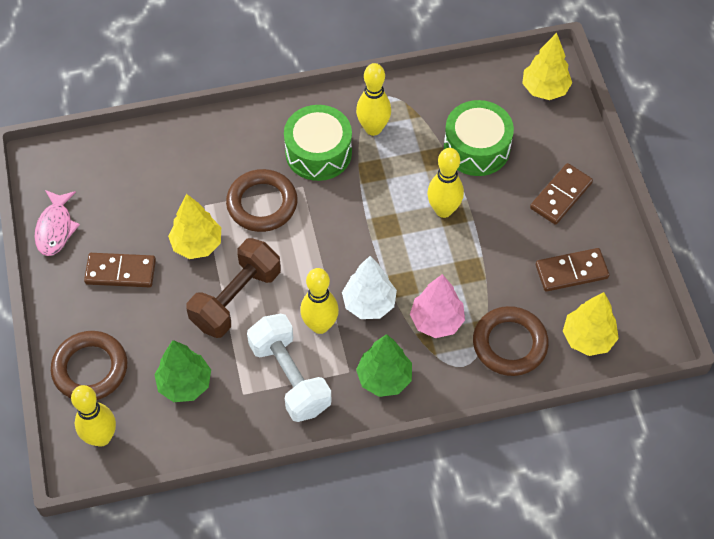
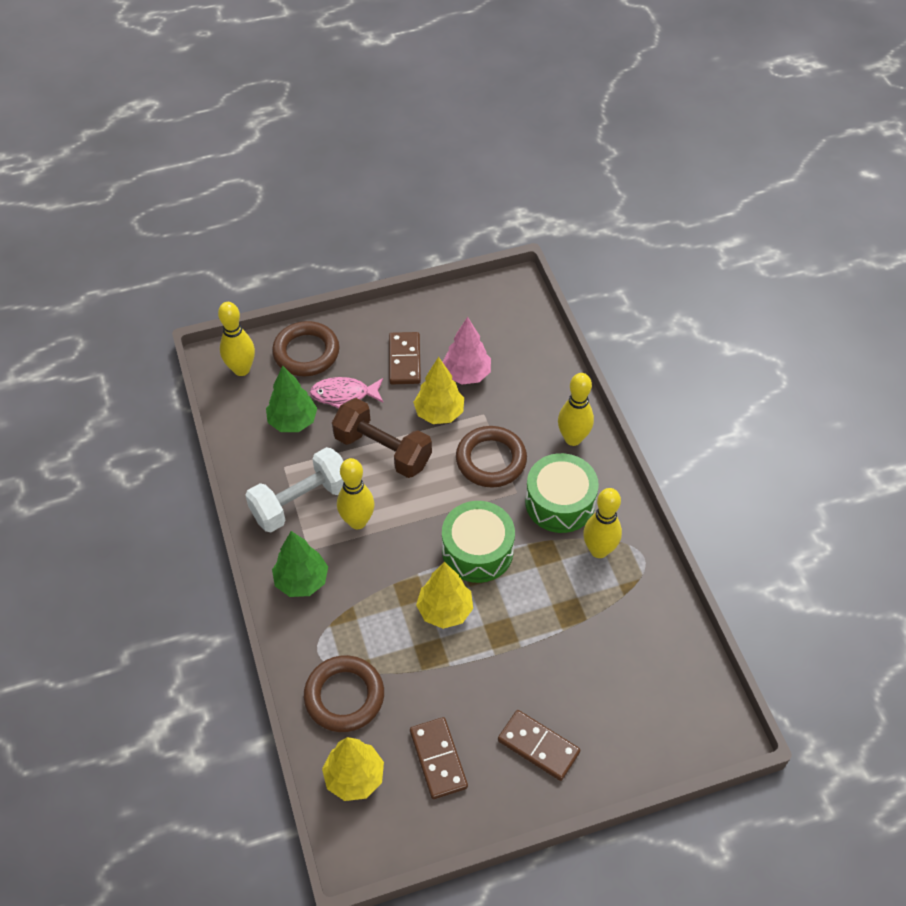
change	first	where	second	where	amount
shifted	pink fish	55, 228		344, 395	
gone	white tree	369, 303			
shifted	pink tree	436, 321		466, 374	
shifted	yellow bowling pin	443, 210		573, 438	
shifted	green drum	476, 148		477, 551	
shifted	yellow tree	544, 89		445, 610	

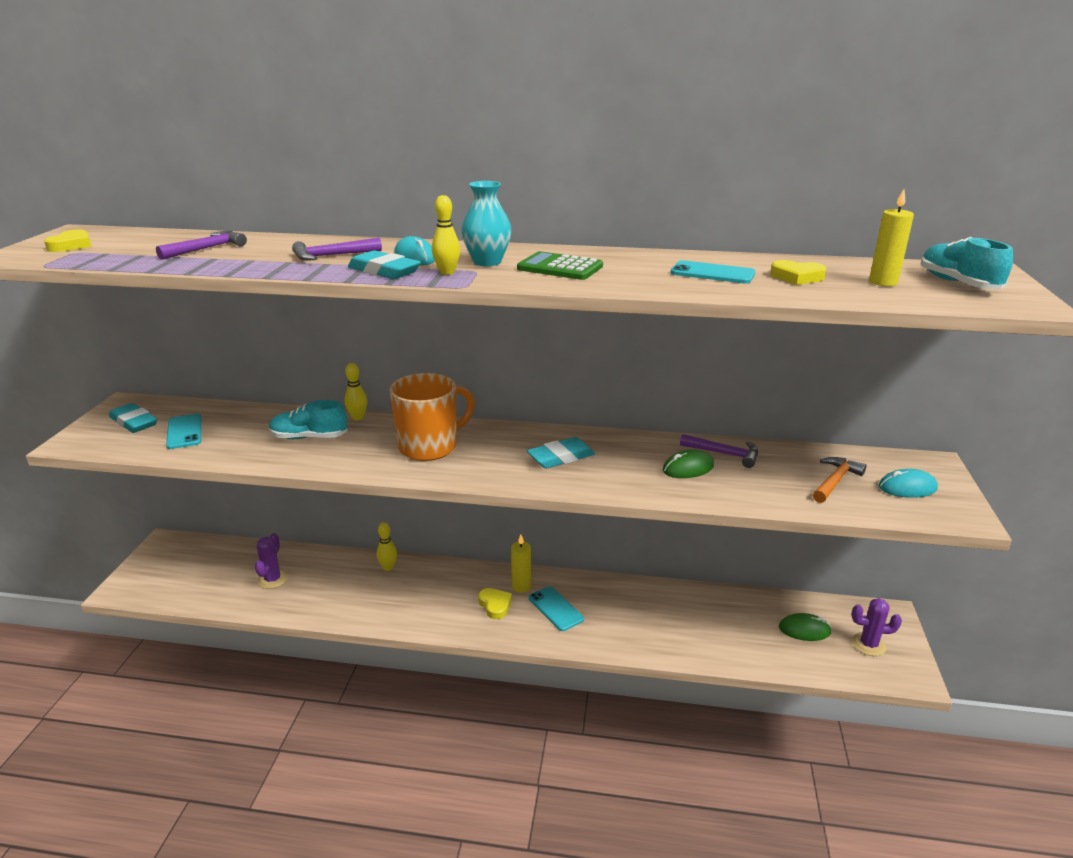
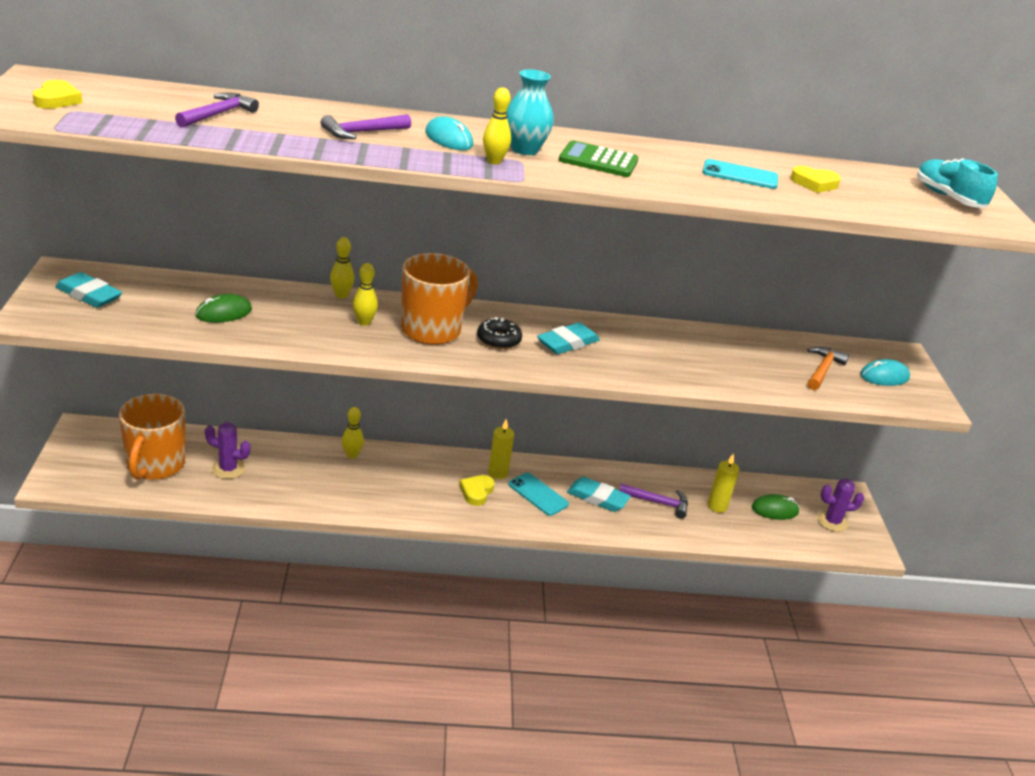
change	first	where	second	where	amount
gone	turquoise phone	184, 432			
rotated	purple cactus	272, 579		228, 469	75 degrees counterclockwise
gone	turquoise shoe	309, 437			
shifted	turquoise eraser	384, 271		597, 498	
rotated	yellow heart	495, 605		476, 492	120 degrees counterclockwise
shifted	green mouse	688, 468		223, 313	
shifted	purple hammer	724, 454		658, 503	
shifted	yellow candle	883, 282		717, 506	
new			orange mug	155, 465	
new			yellow bowling pin	364, 322	
new			black donut	498, 340	

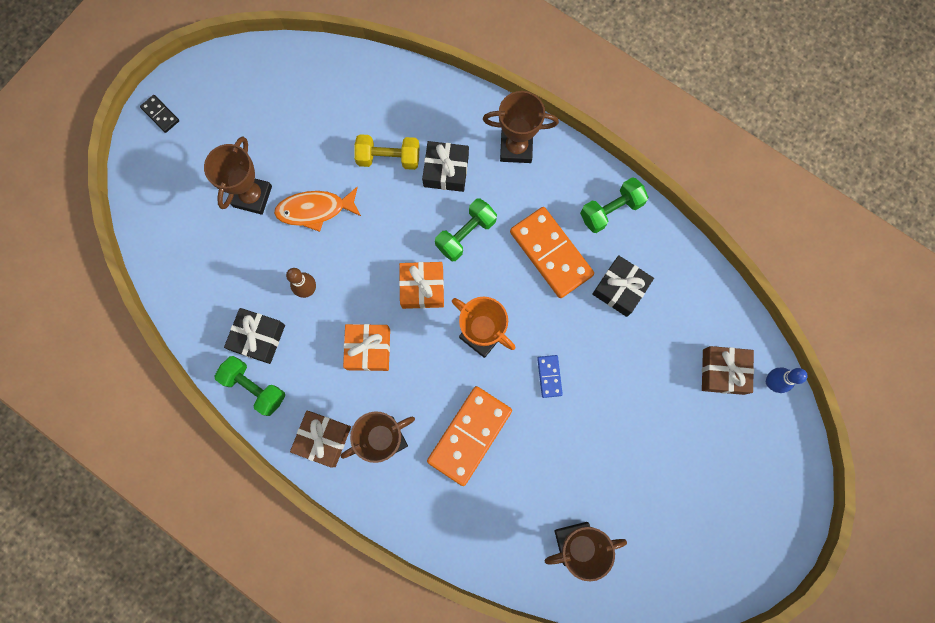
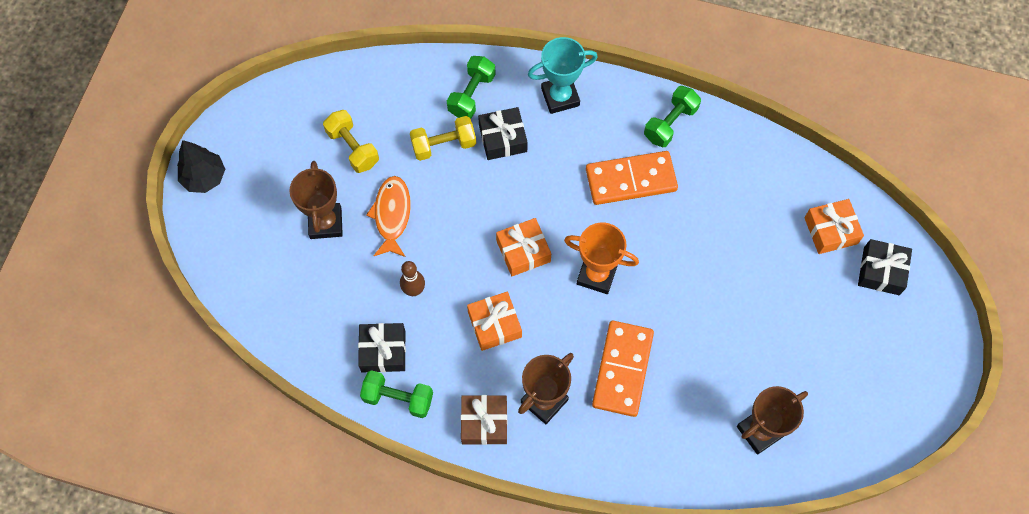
change	first	where	second	where	amount
swapped	black domino	160, 114	black tree	204, 177	
rotated	orange fish	315, 210		392, 215	120 degrees clockwise
shifted	green dumbbell	466, 234		471, 94	
repainted	brown trophy	516, 148	turquoise trophy	560, 97	
rotated	orange domino	550, 253		631, 180	45 degrees counterclockwise
gone	blue domino	549, 376			
shifted	black gift	620, 288		881, 271	
repainted	brown gift	723, 372	orange gift	830, 231	
gone	blue bowling pin	771, 382			
new			yellow dumbbell	353, 148	

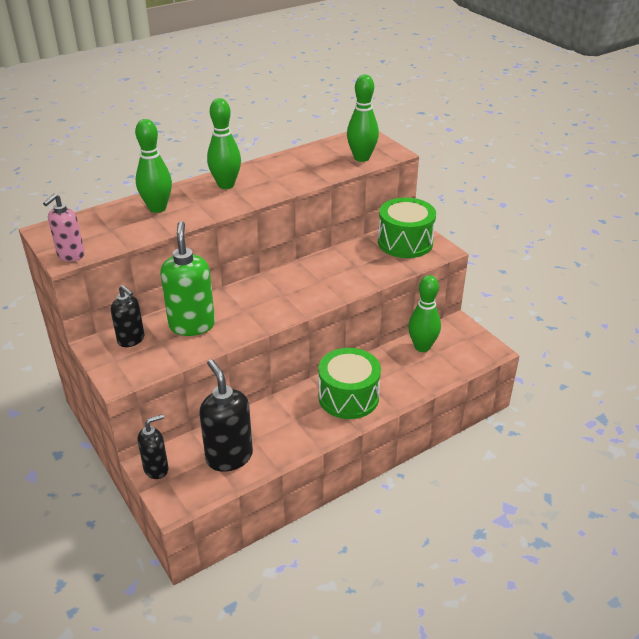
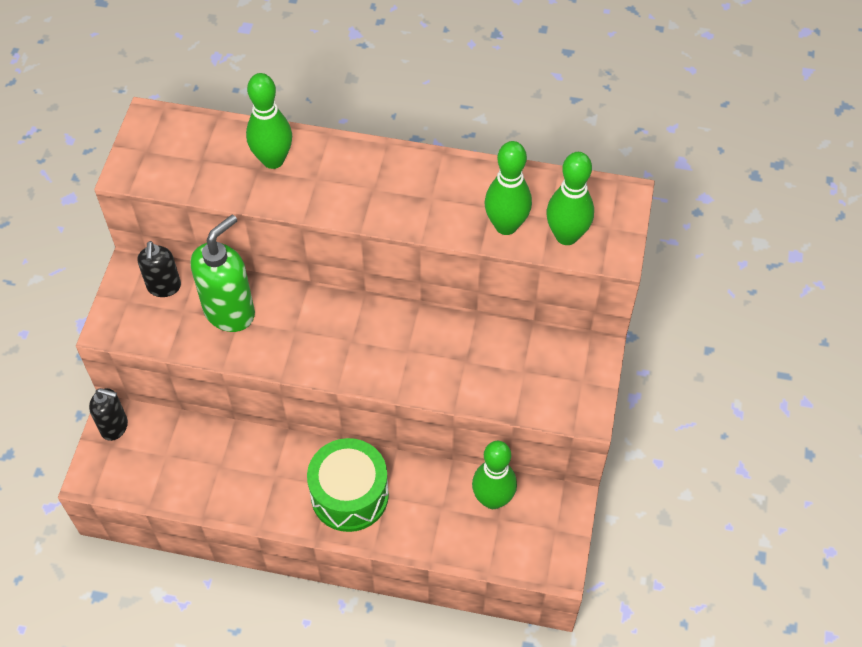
change	first	where	second	where	amount
gone	pink soap dispenser	70, 255			
gone	black soap dispenser	229, 457			
shifted	green bowling pin	226, 185		506, 225	
gone	green drum	405, 242			

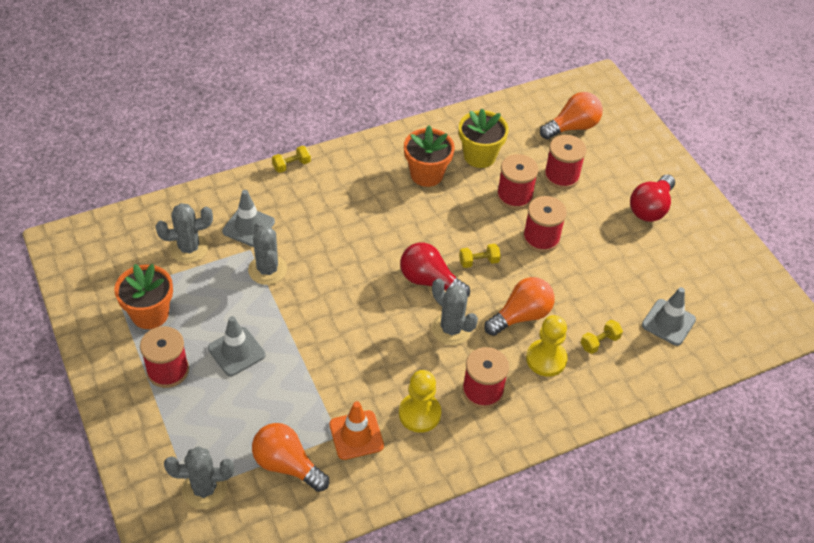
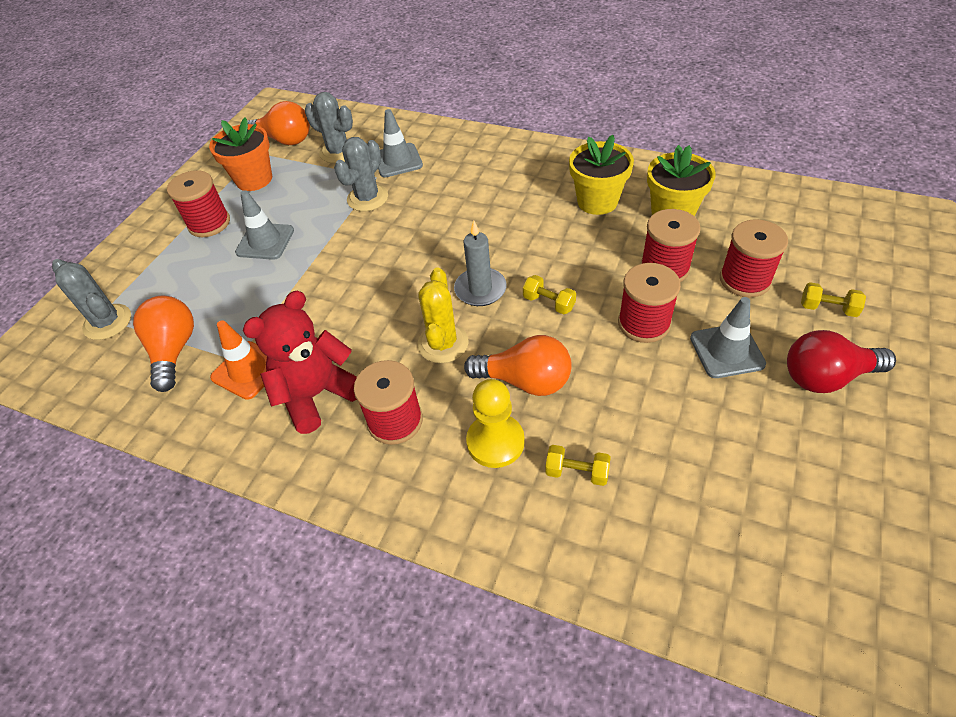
change	first	where	second	where	amount
shifted	yellow dumbbell	291, 165		828, 308	
swapped	yellow pawn	419, 414	red teddy bear	316, 395	
swapped	red light bulb	430, 281	grey candle	480, 289	
repainted	orange flower pot	426, 174	yellow flower pot	597, 201	
repainted	grey cactus	451, 329	yellow cactus	443, 343	
shifted	orange light bulb	572, 127		284, 140	
shifted	grey traffic cone	668, 322		726, 351	

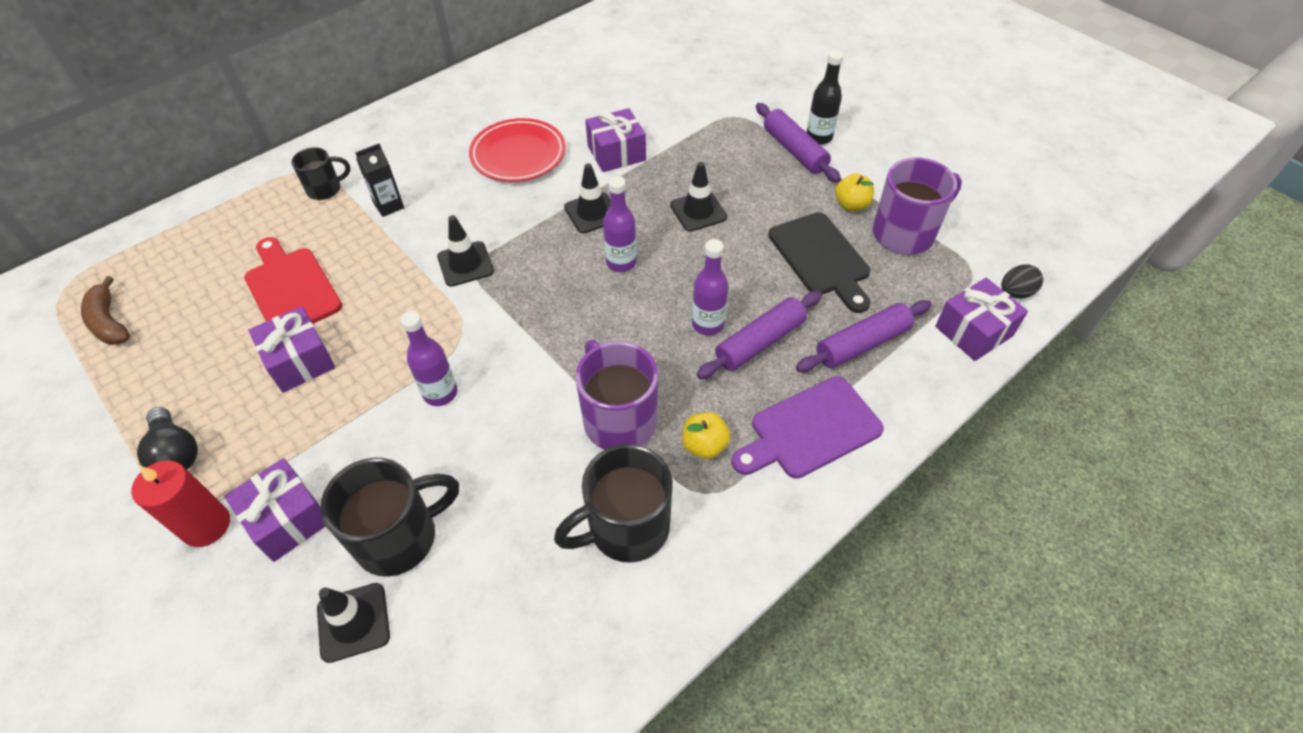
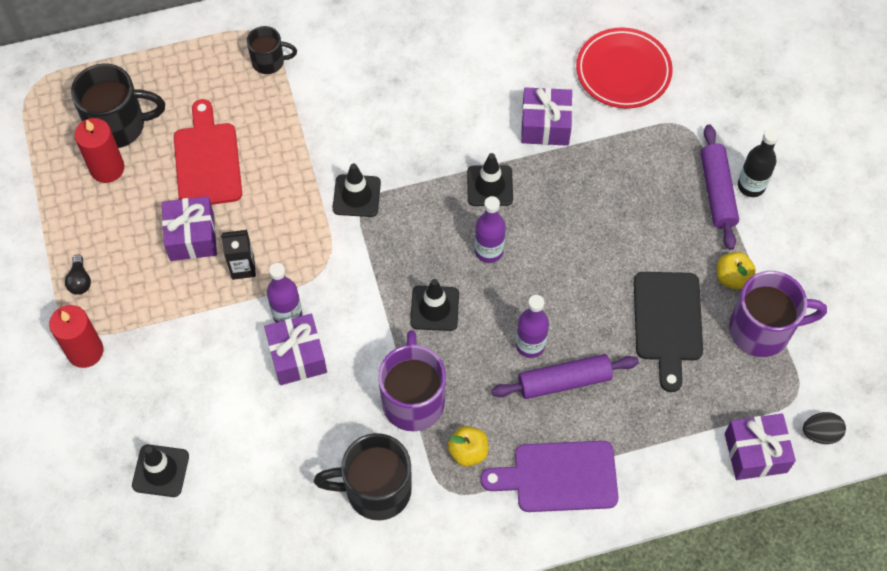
change	first	where	second	where	amount
gone	brown banana	109, 322			
scaled	black light bulb	176, 453		80, 281	x0.62
shifted	purple gift	287, 519		297, 356	
shifted	black mug	399, 537		119, 126	
shifted	black carton	389, 206		243, 267	
shifted	red plate	518, 155		623, 71	
shifted	black traffic cone	698, 211		434, 308	
gone	purple rolling pin	862, 344			
new			red candle	107, 168	

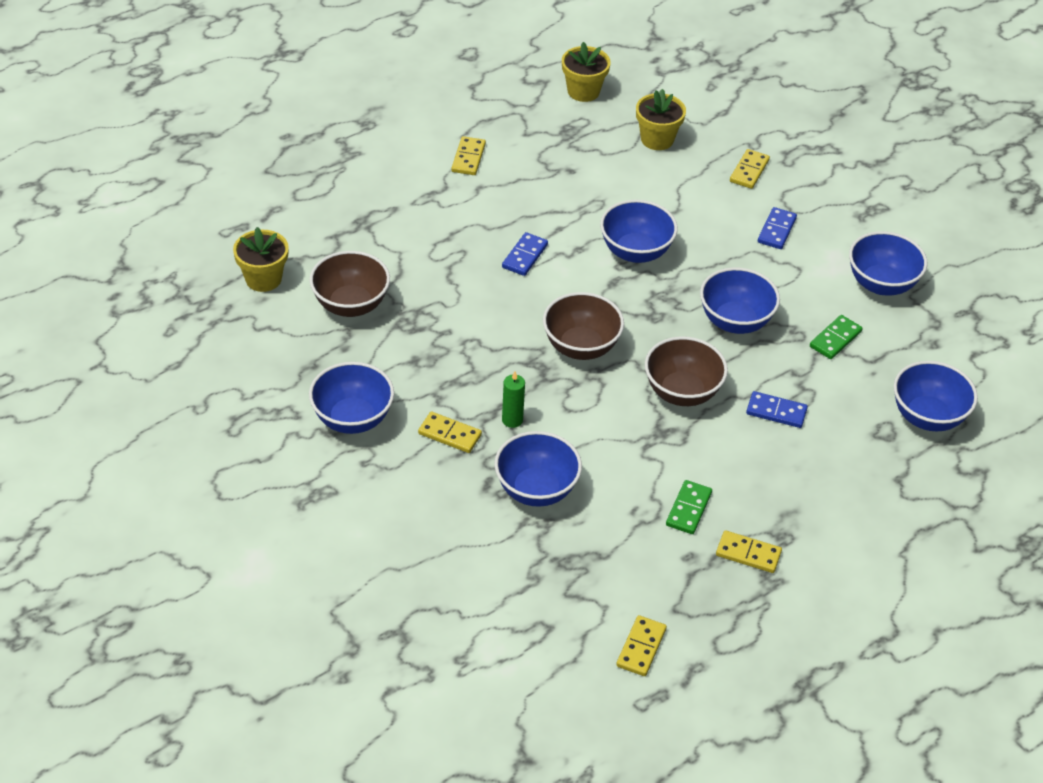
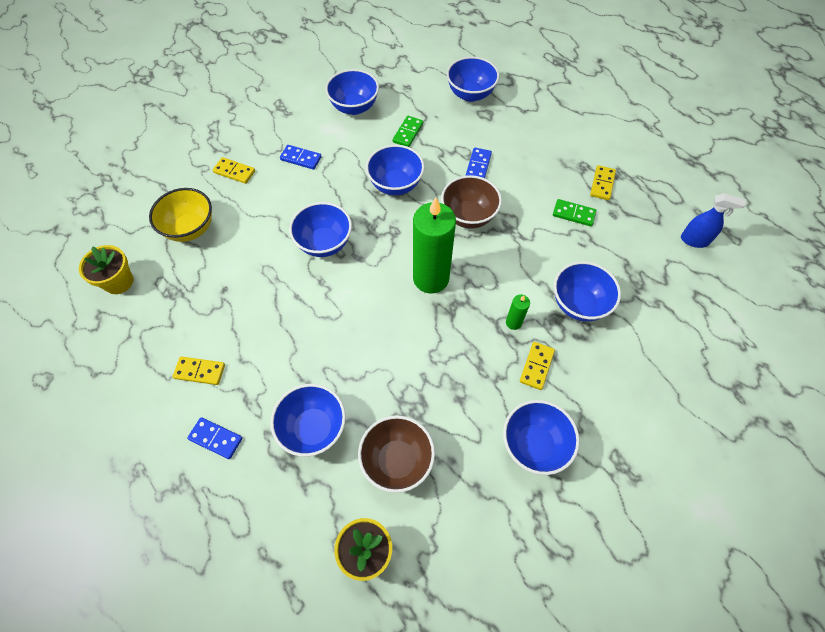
change	first	where	second	where	amount
shifted	blue domino	524, 256		216, 439	
swapped	brown bowl	581, 347	green candle	431, 278	
swapped	yellow domino	641, 648	blue spray bottle	694, 240	
swapped	yellow flower pot	657, 139	yellow bowl	190, 229	
rotated	green domino	835, 339		408, 133	75 degrees clockwise
new			blue bowl	313, 428	

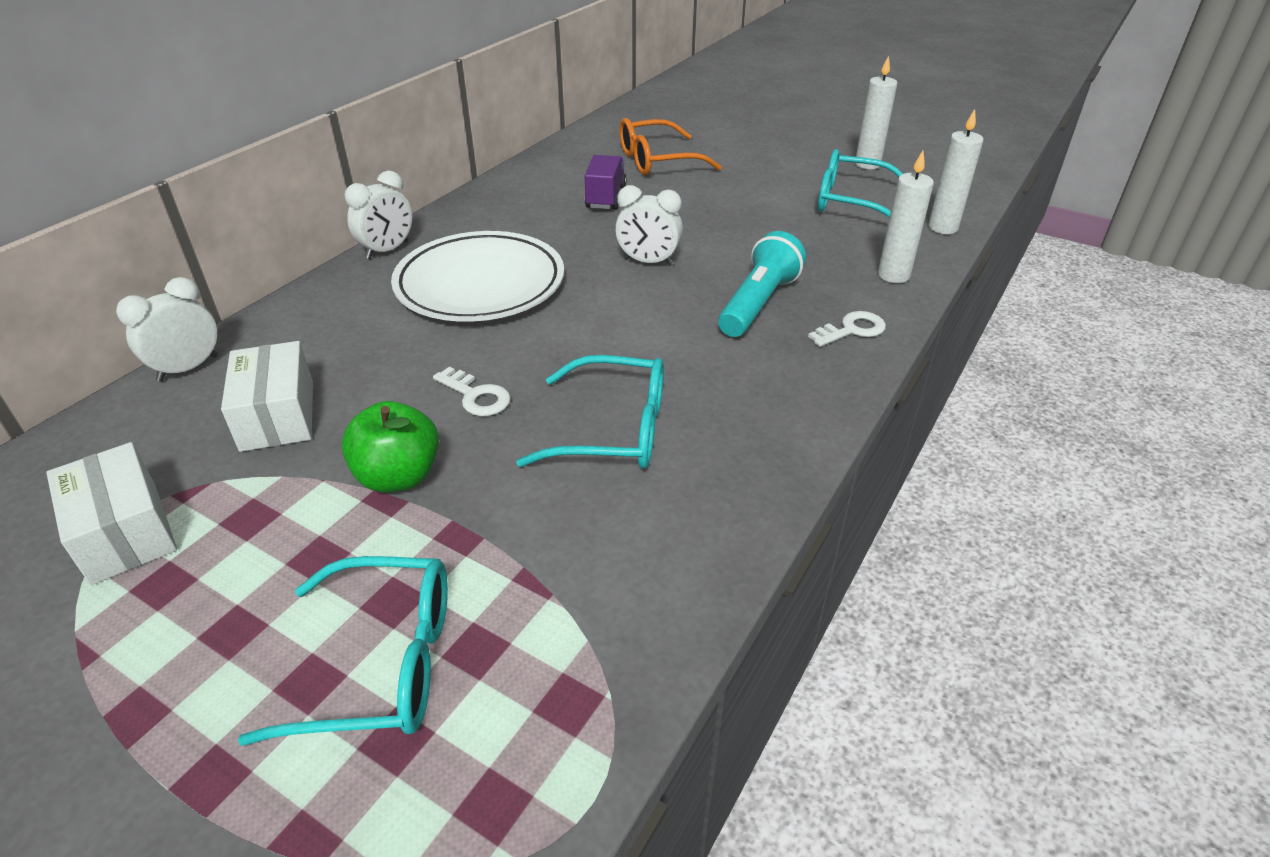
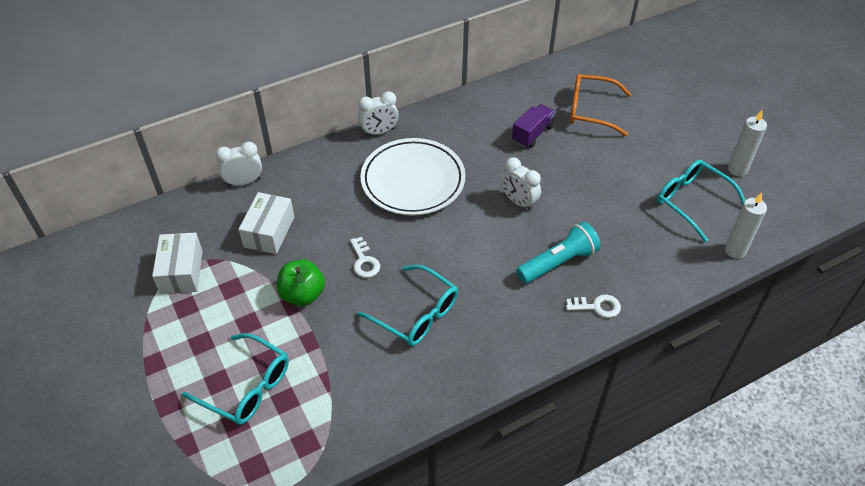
change	first	where	second	where	amount
gone	white candle	893, 275			

